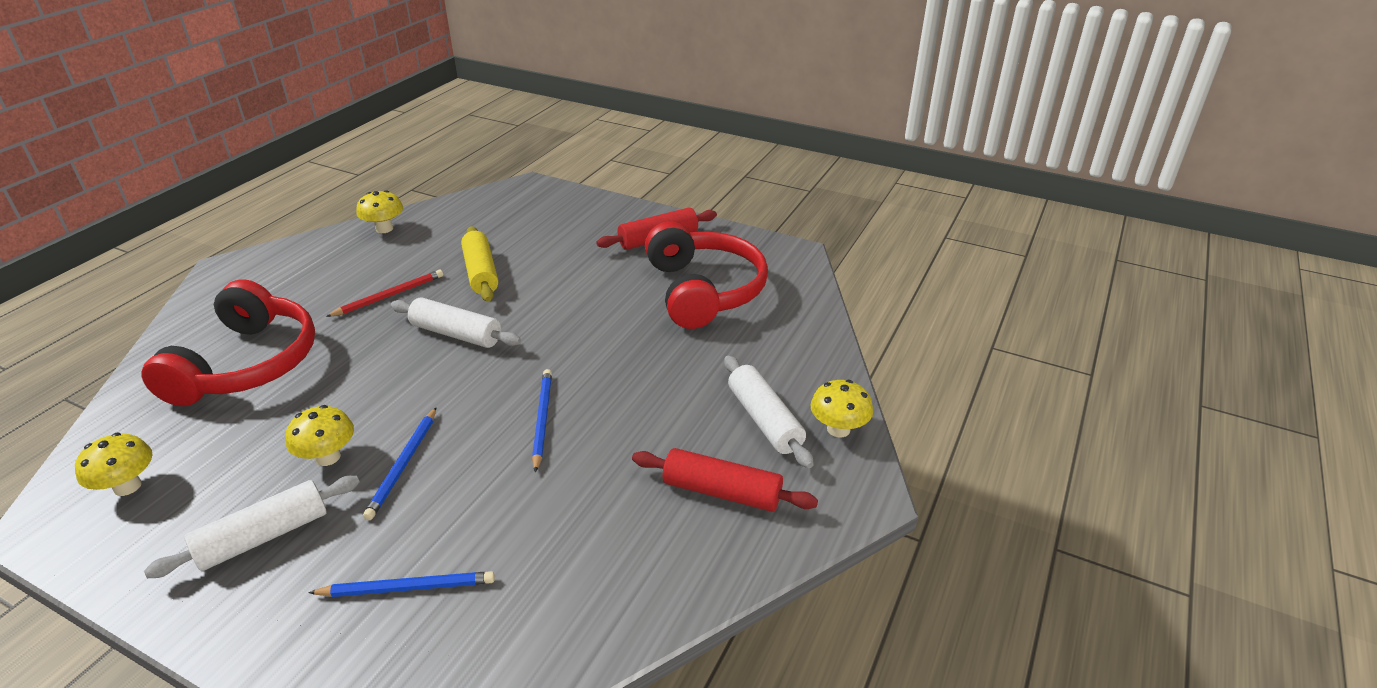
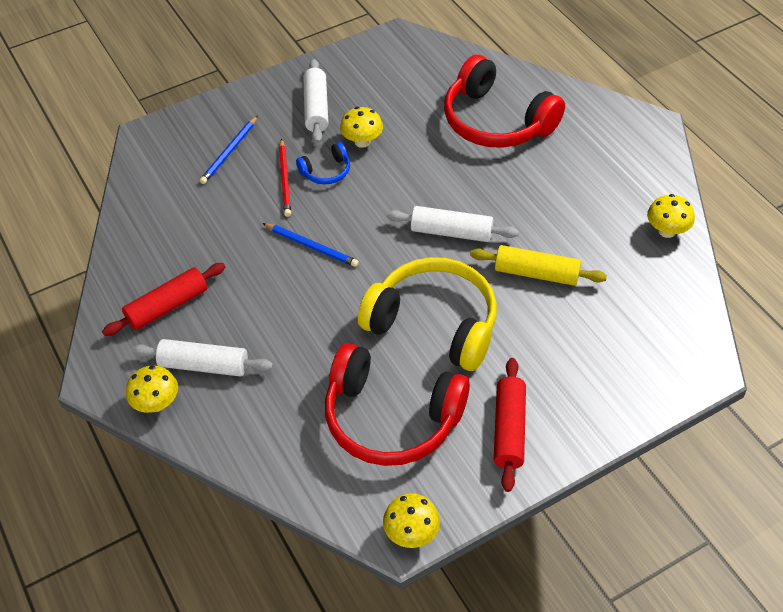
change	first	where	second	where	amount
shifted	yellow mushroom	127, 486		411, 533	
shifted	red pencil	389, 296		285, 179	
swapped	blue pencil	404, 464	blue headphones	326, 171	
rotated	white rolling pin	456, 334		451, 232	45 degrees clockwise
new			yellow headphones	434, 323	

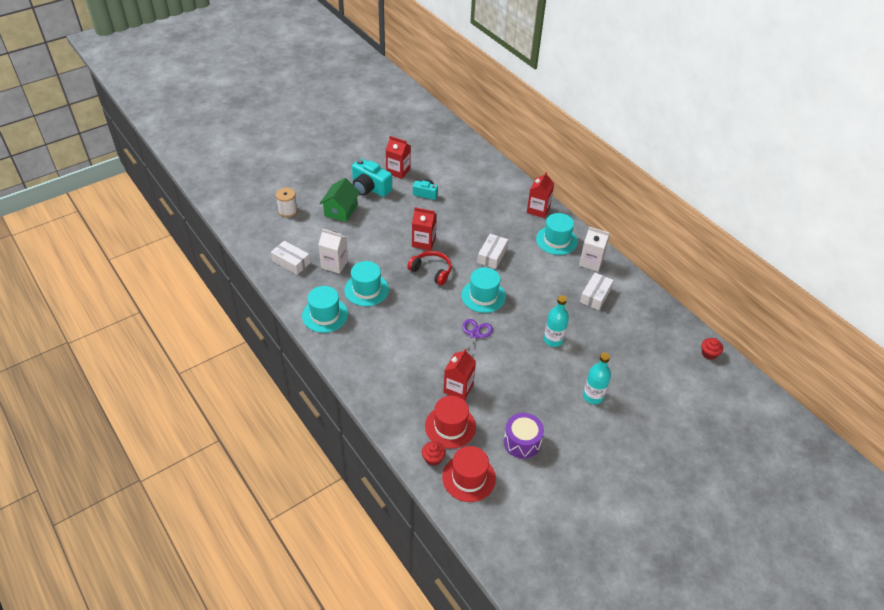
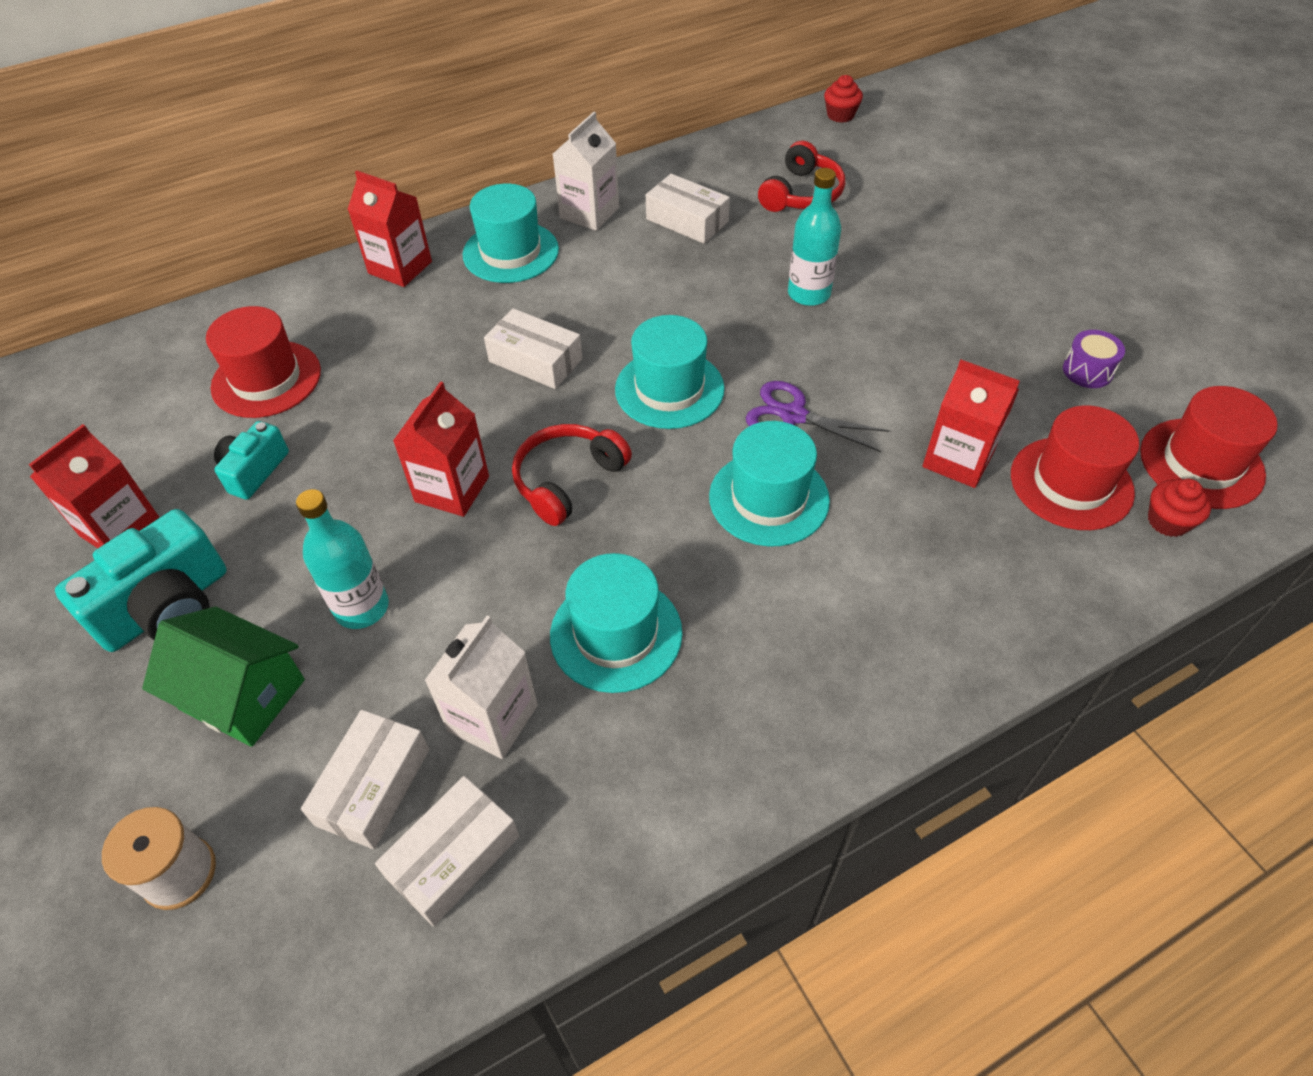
change	first	where	second	where	amount
shifted	turquoise hat	325, 315		769, 498	
scaled	purple drum	522, 442		1087, 371	x0.62
shifted	turquoise bottle	593, 396		361, 607	
new			red hat	266, 379	
new			white box	373, 786	
new			red headphones	801, 194	

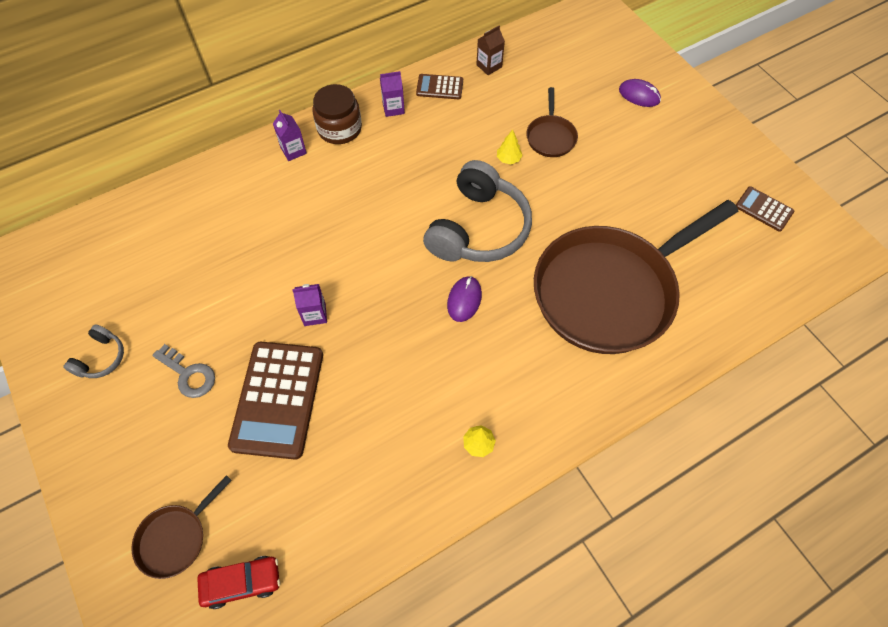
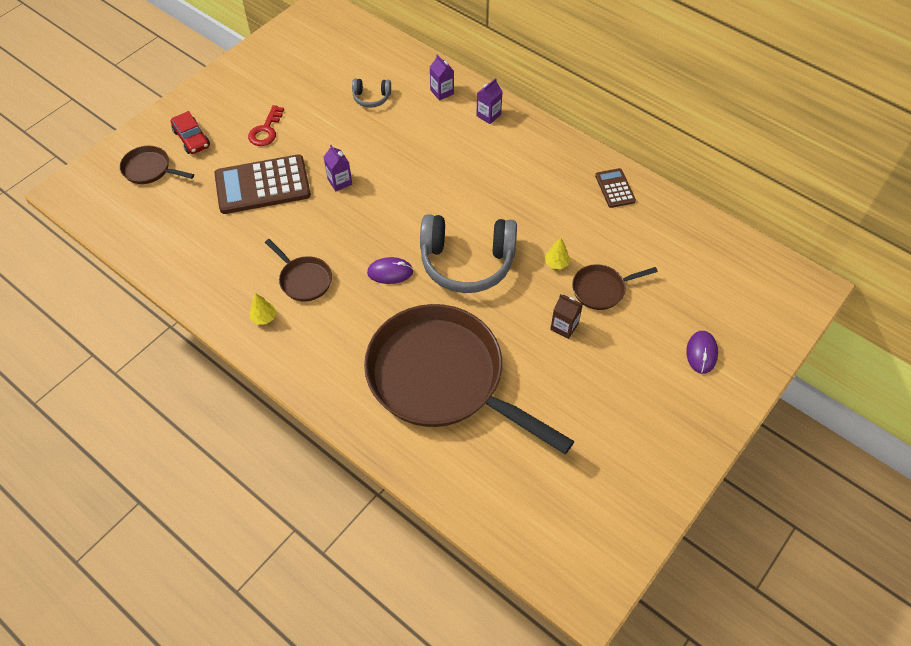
change	first	where	second	where	amount
shifted	grey headphones	101, 358		371, 98	
repainted	grey key	189, 374	red key	266, 130	
shifted	red car	242, 582		192, 139	
gone	brown jar	339, 129			
shifted	purple carton	393, 108		442, 92	
shifted	brown carton	489, 66		564, 326	
gone	brown calculator	763, 209			
new			brown pan	304, 279	

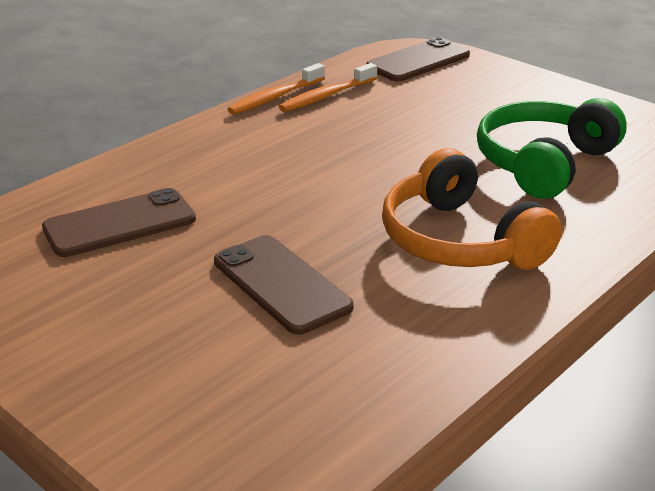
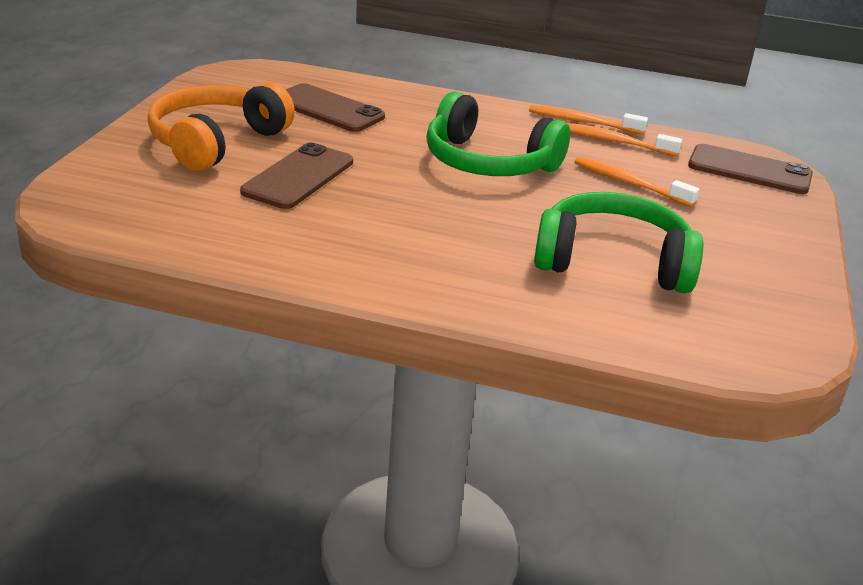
change	first	where	second	where	amount
shifted	orange headphones	459, 241		216, 142	
new			green headphones	488, 162	
new			orange toothbrush	629, 183	

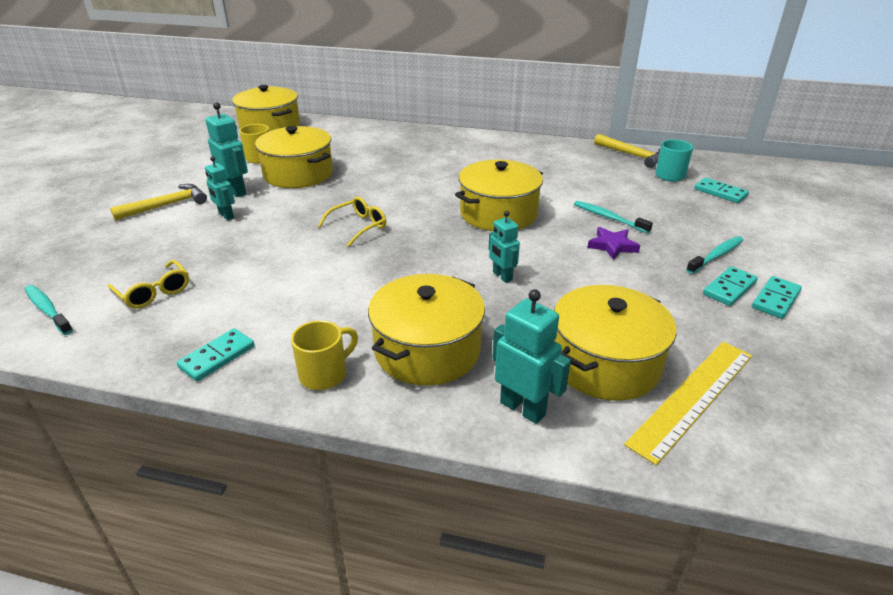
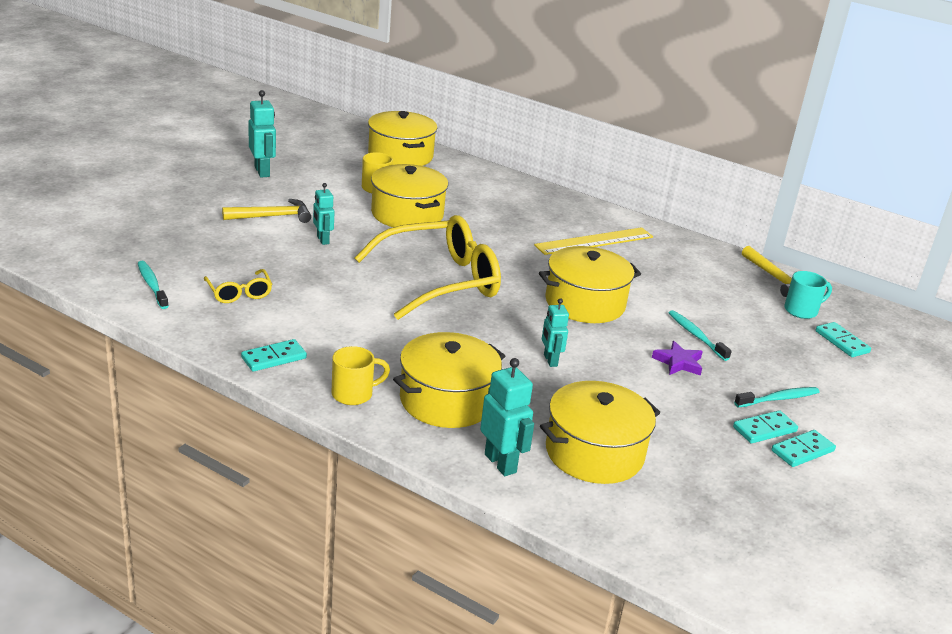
change	first	where	second	where	amount
shifted	turquoise robot	236, 191		262, 172	
scaled	yellow glasses	358, 226		440, 281	x2.26
shifted	yellow ruler	693, 397		594, 241	

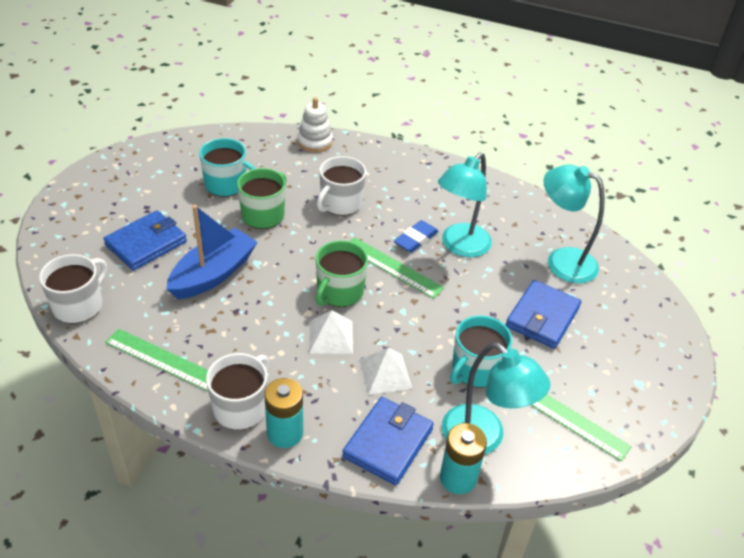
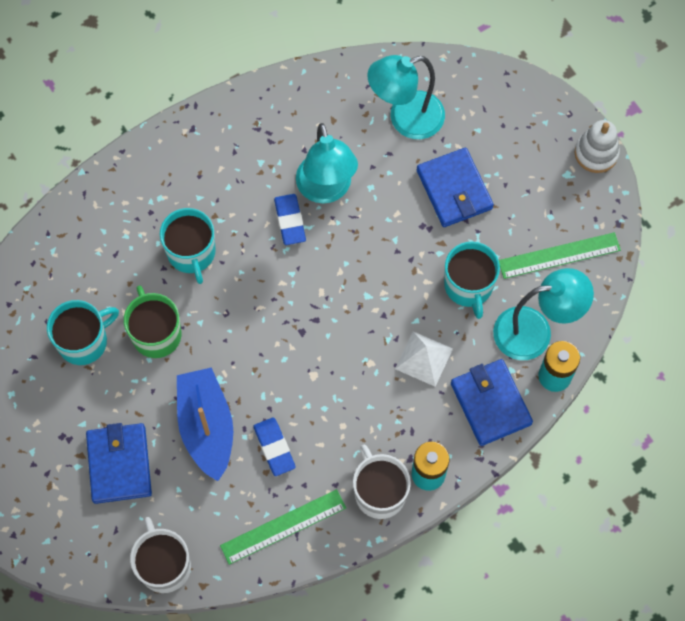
change	first	where	second	where	amount
shifted	white stacking toy	315, 142		596, 153	
gone	white pyramid	331, 337			
gone	green mug	339, 292			
repainted	white mug	340, 203	turquoise mug	191, 253	
gone	green ruler	392, 267			
new			blue eraser	274, 448	

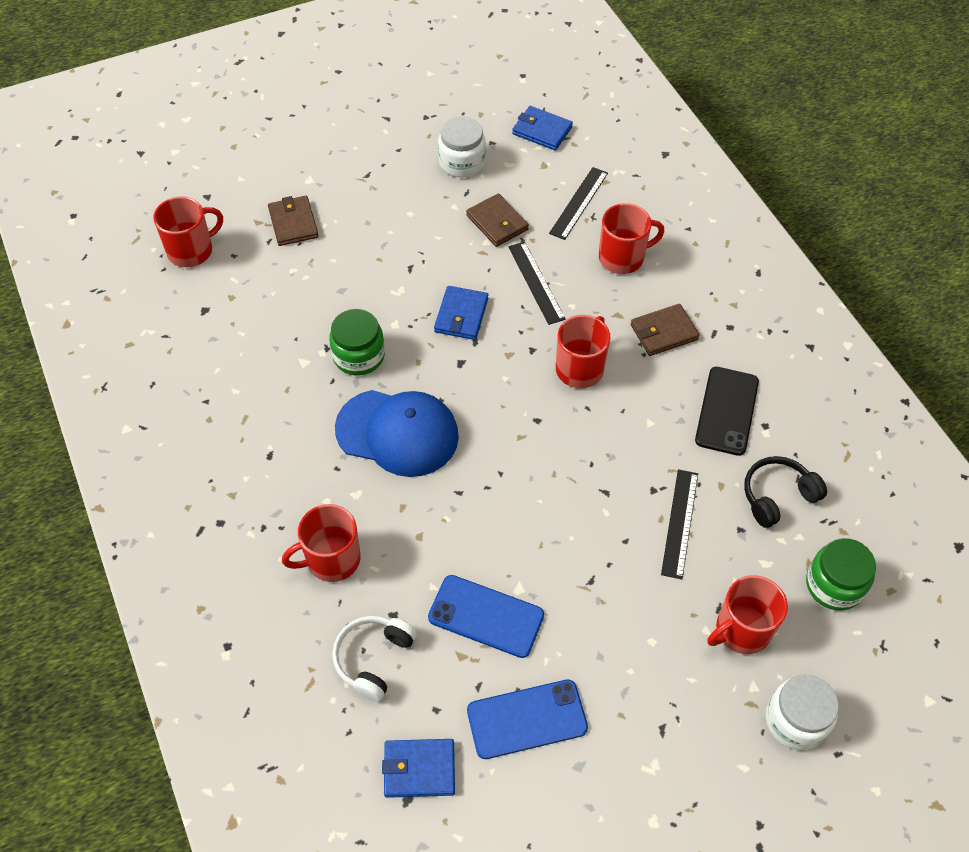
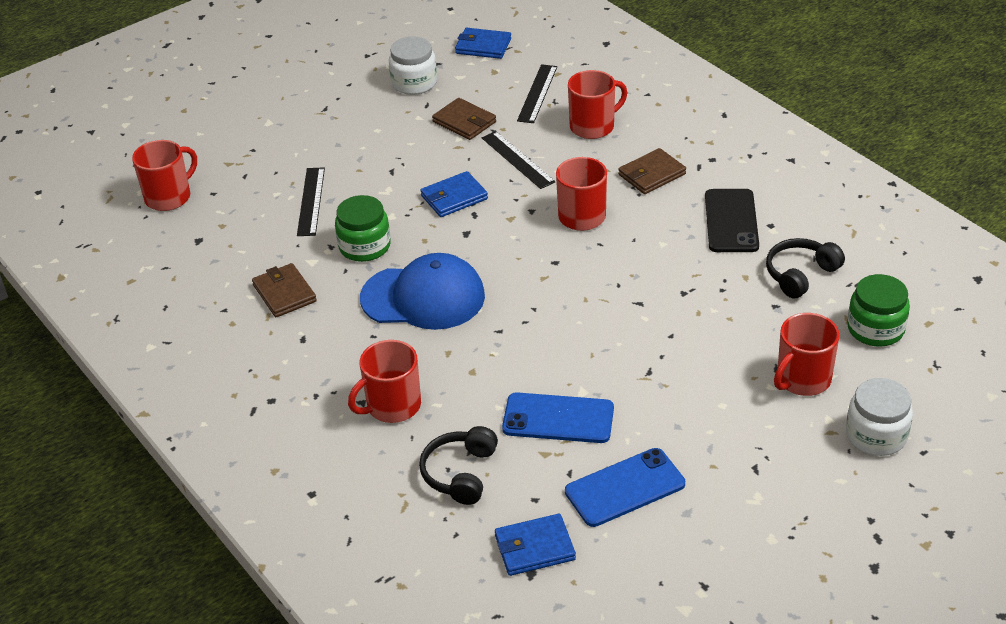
change	first	where	second	where	amount
shifted	brown wallet	293, 223		284, 293	
repainted	white headphones	373, 659	black headphones	460, 473	
rotated	blue wallet	461, 315		454, 197	60 degrees clockwise
shifted	black ruler	679, 523		311, 201	

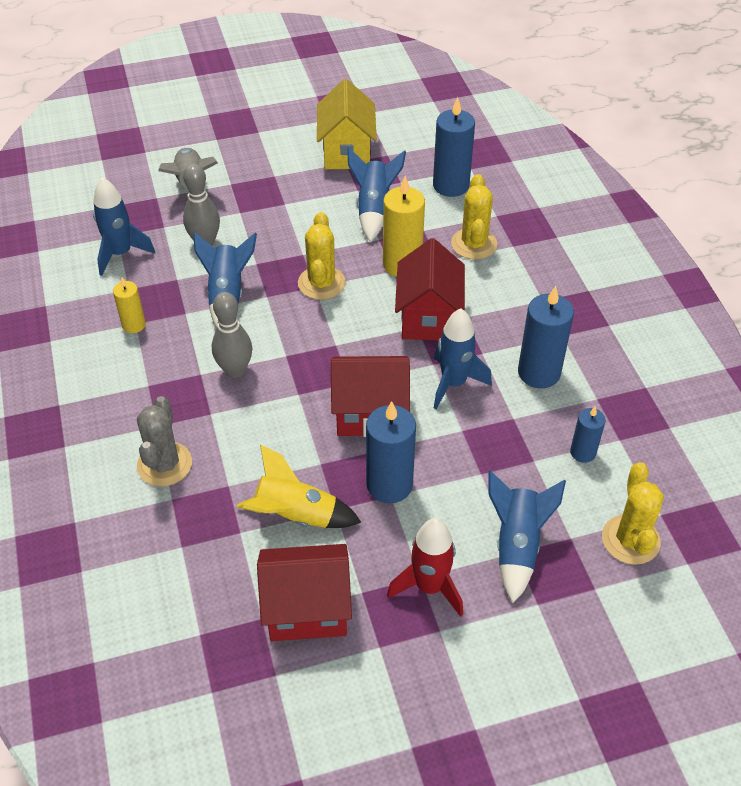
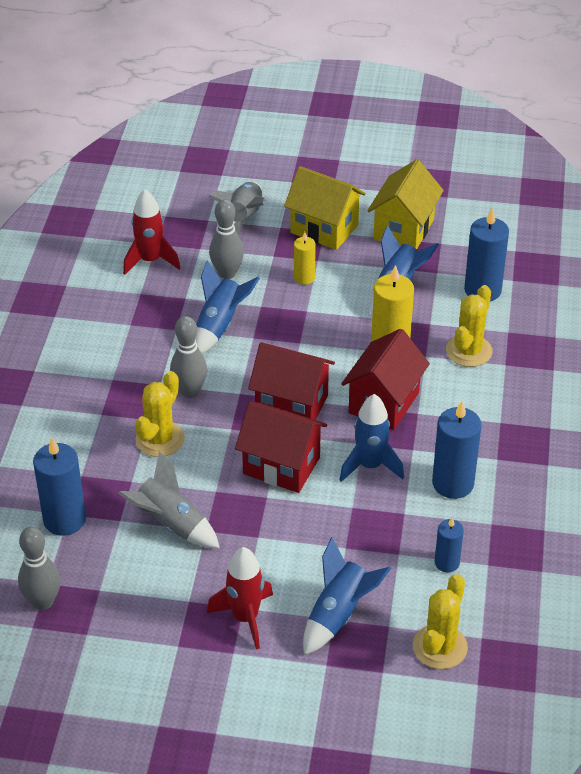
change	first	where	second	where	amount
repainted	blue rocket	121, 254	red rocket	150, 261	
shifted	yellow candle	134, 325		304, 278	
gone	grey cactus	164, 464			
repainted	yellow rocket	295, 516	grey rocket	171, 524	
shifted	red house	307, 609		291, 404	
shifted	yellow cactus	321, 283		160, 439	
shifted	blue candle	389, 484		64, 520	
new			grey bowling pin	43, 602	
new			yellow house	324, 229	

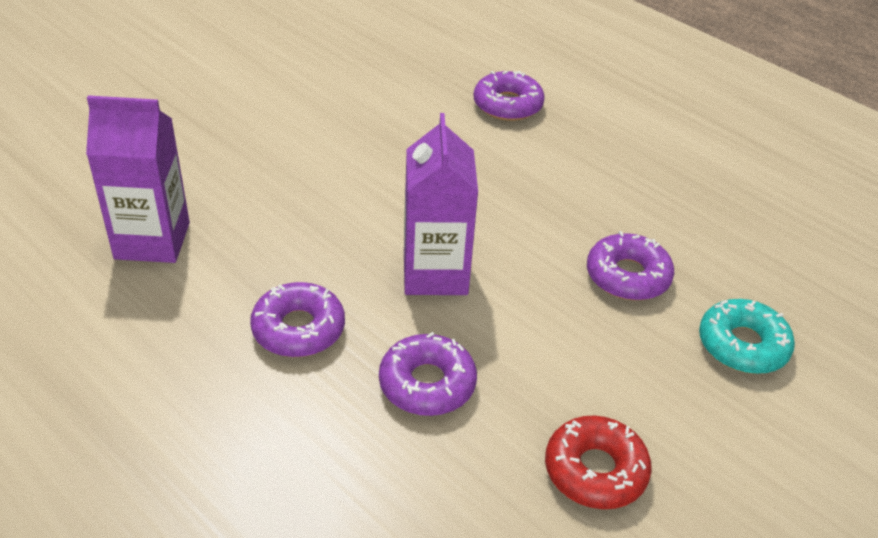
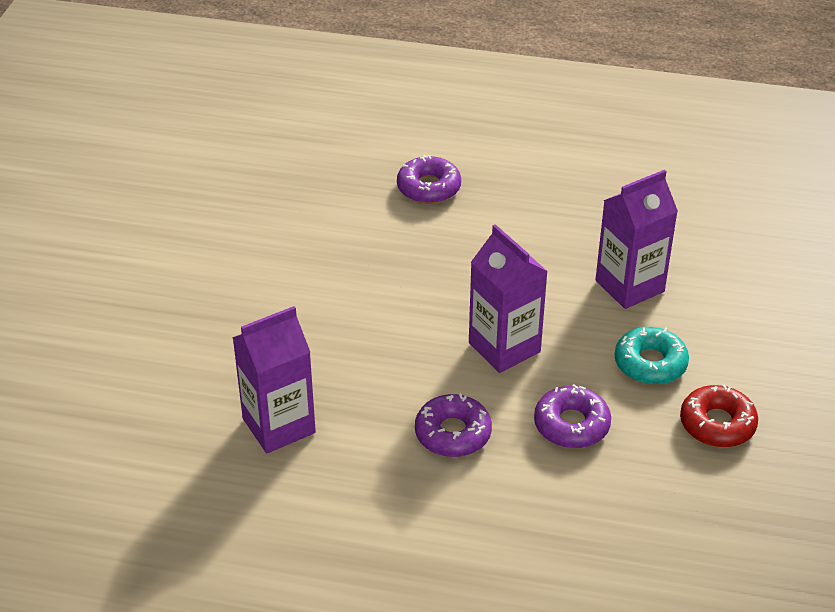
change	first	where	second	where	amount
swapped	purple donut	627, 276	purple carton	629, 286	
shifted	turquoise donut	742, 345		650, 363	

